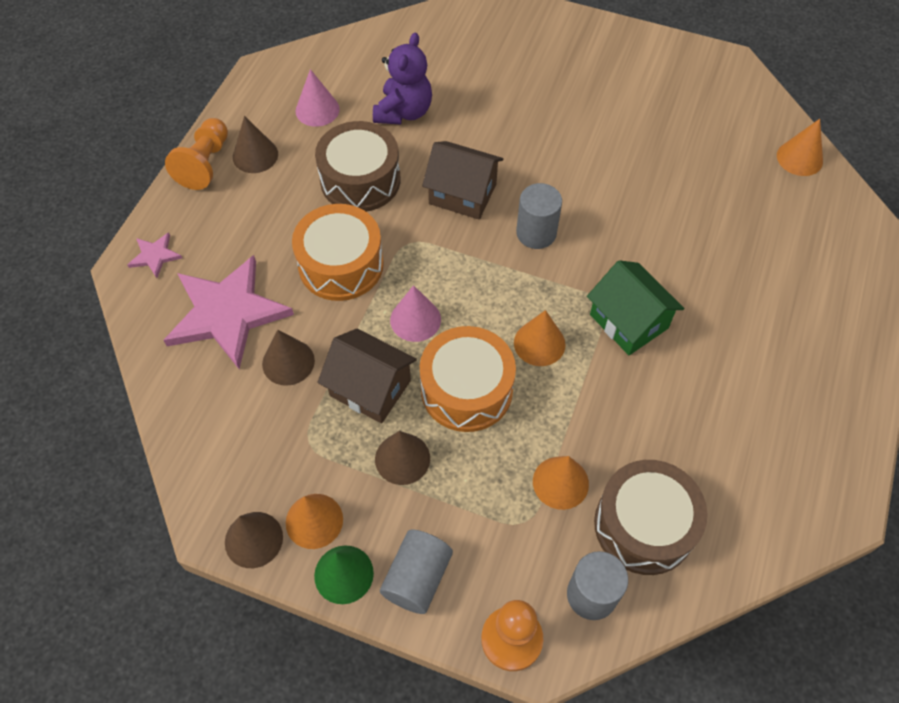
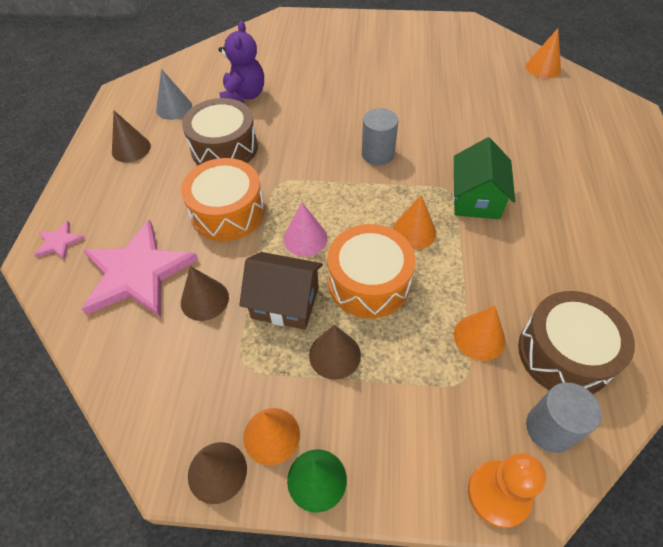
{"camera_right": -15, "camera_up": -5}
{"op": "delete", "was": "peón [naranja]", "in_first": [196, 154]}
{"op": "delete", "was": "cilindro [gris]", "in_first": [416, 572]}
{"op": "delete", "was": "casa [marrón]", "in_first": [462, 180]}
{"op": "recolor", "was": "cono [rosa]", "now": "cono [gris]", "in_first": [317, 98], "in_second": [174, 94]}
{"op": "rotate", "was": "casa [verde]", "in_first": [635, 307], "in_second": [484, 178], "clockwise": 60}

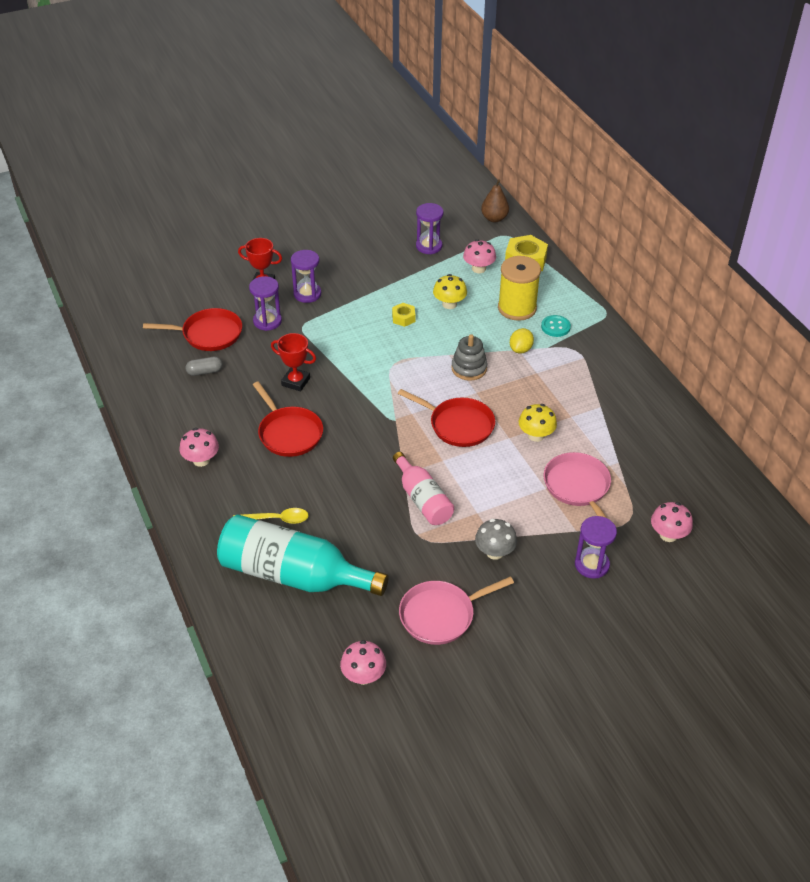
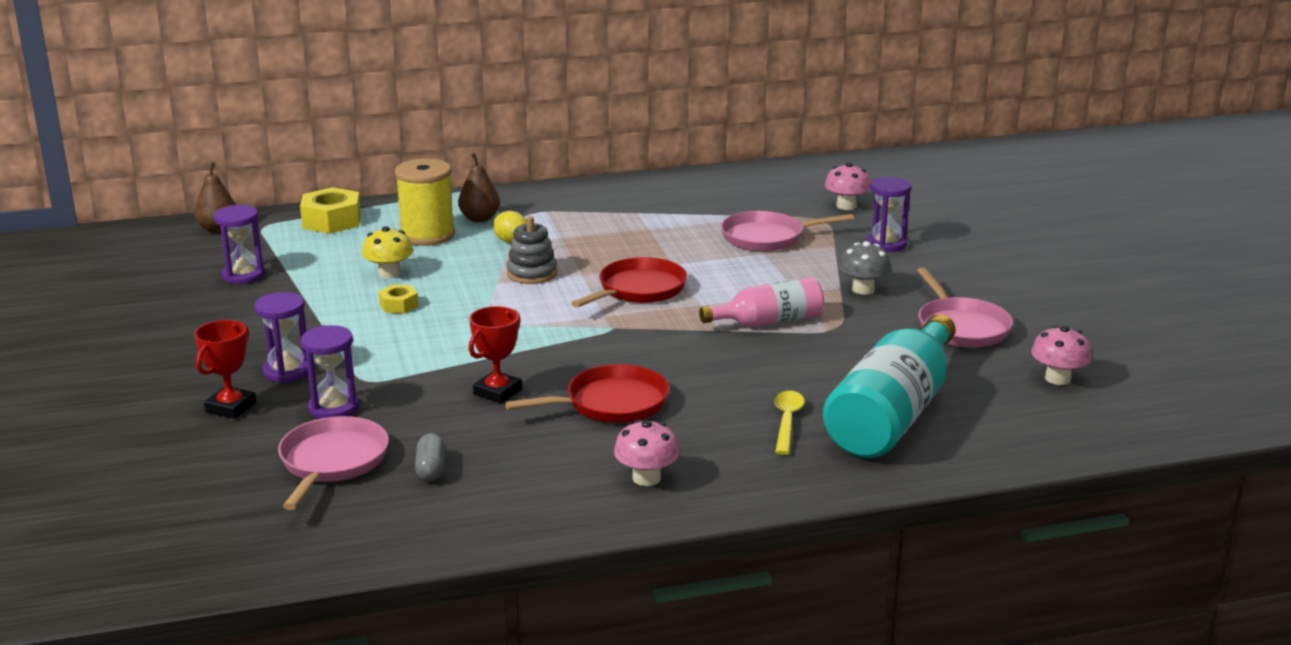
{"camera_right": -80, "camera_up": -20}
{"op": "delete", "was": "seta [rosa]", "in_first": [479, 256]}
{"op": "delete", "was": "seta [amarillo]", "in_first": [538, 423]}
{"op": "replace", "was": "botón [turquesa]", "now": "pera [marrón]", "in_first": [556, 326], "in_second": [479, 187]}
{"op": "recolor", "was": "sartén [rojo]", "now": "sartén [rosa]", "in_first": [192, 329], "in_second": [333, 463]}

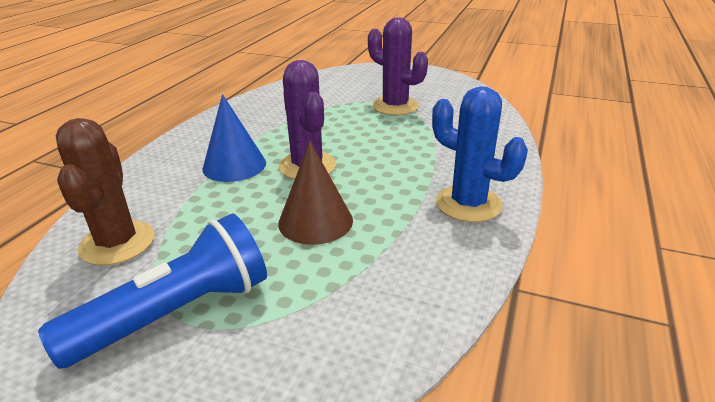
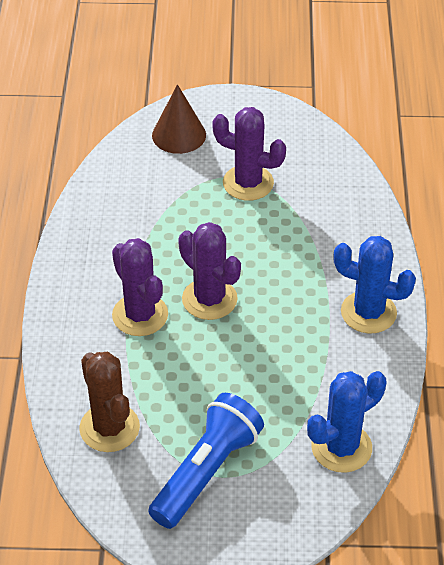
{"camera_right": -20, "camera_up": 15}
{"op": "insert", "now": "cactus [azul]", "in_second": [346, 422]}
{"op": "move", "was": "cono [marrón]", "in_first": [315, 193], "in_second": [179, 119]}
{"op": "replace", "was": "cono [azul]", "now": "cactus [morado]", "in_first": [234, 138], "in_second": [140, 287]}

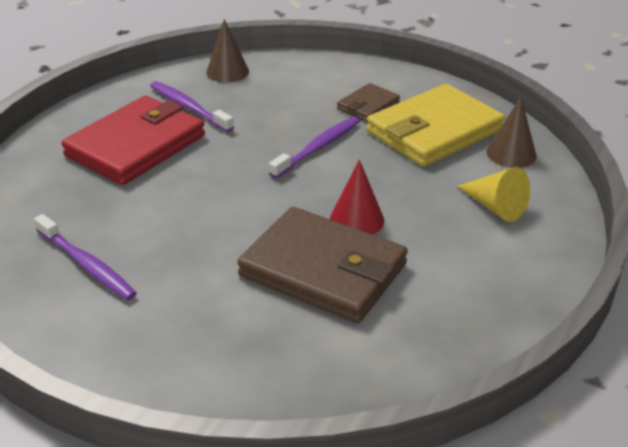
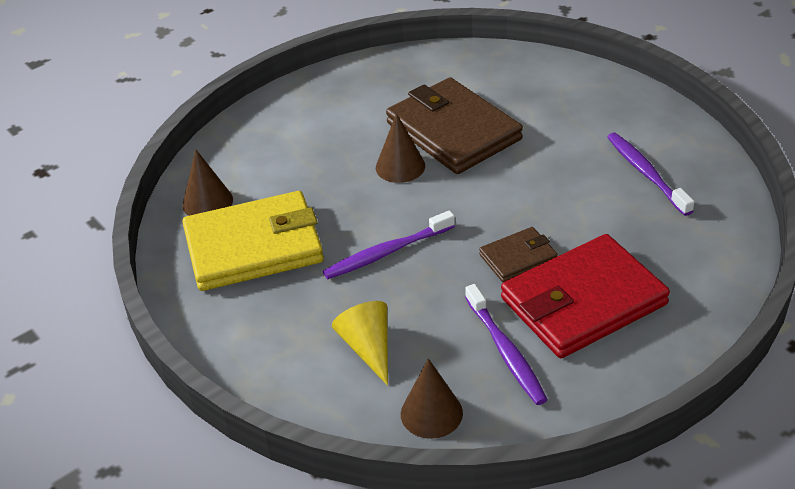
{"camera_right": -155, "camera_up": 5}
{"op": "move", "was": "cartera [marrón]", "in_first": [368, 102], "in_second": [518, 254]}
{"op": "move", "was": "cono [amarillo]", "in_first": [493, 194], "in_second": [360, 343]}
{"op": "recolor", "was": "cono [rojo]", "now": "cono [marrón]", "in_first": [357, 196], "in_second": [400, 148]}

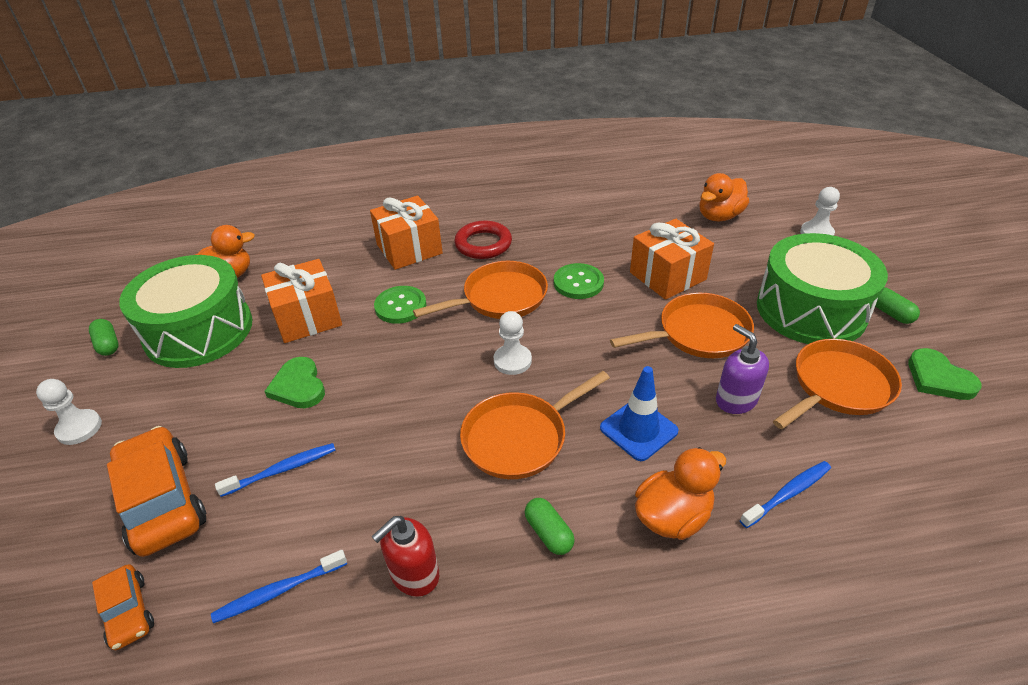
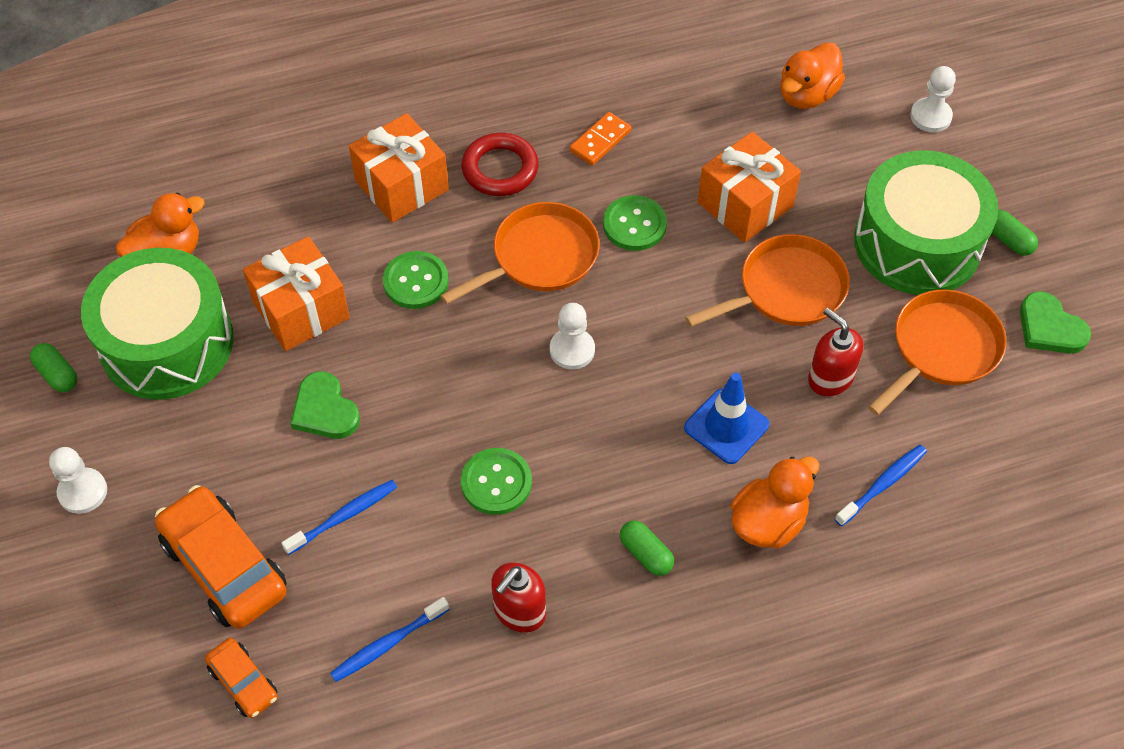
{"camera_right": -10, "camera_up": 15}
{"op": "delete", "was": "sartén [naranja]", "in_first": [535, 425]}
{"op": "insert", "now": "botón [verde]", "in_second": [496, 481]}
{"op": "insert", "now": "ficha de dominó [naranja]", "in_second": [600, 138]}
{"op": "recolor", "was": "dispensador de jabón [morado]", "now": "dispensador de jabón [rojo]", "in_first": [742, 369], "in_second": [835, 352]}

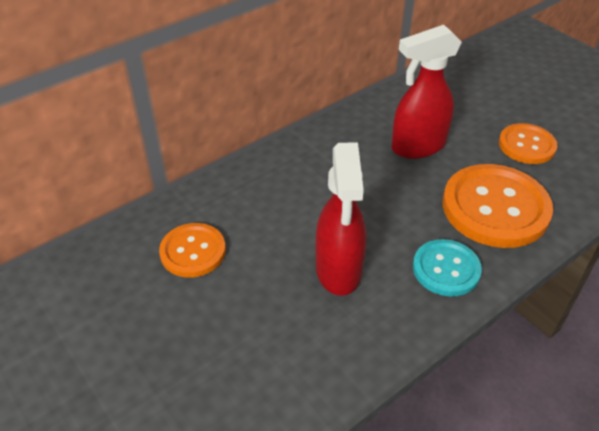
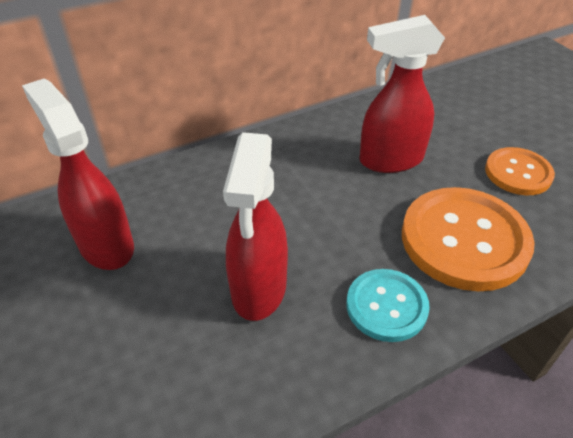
{"camera_right": 10, "camera_up": 0}
{"op": "replace", "was": "botón [naranja]", "now": "pulverizador [rojo]", "in_first": [192, 250], "in_second": [78, 174]}

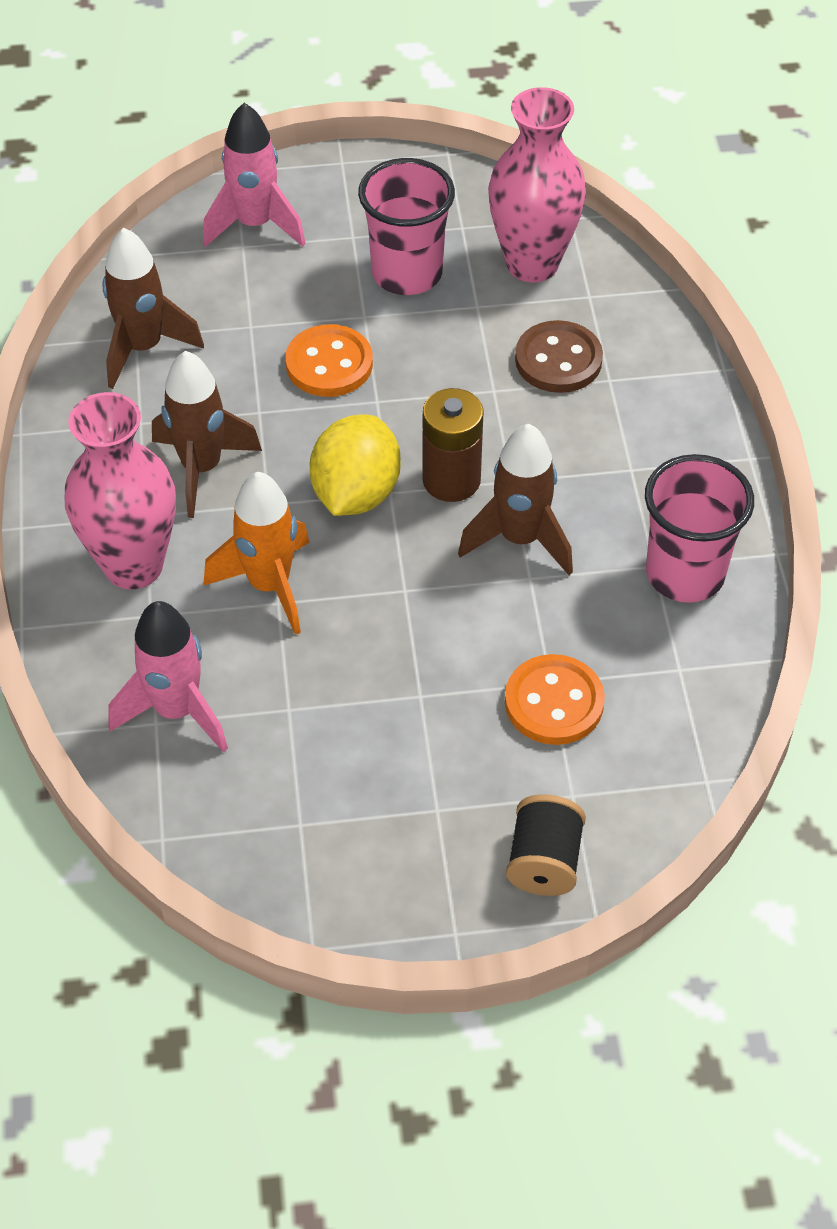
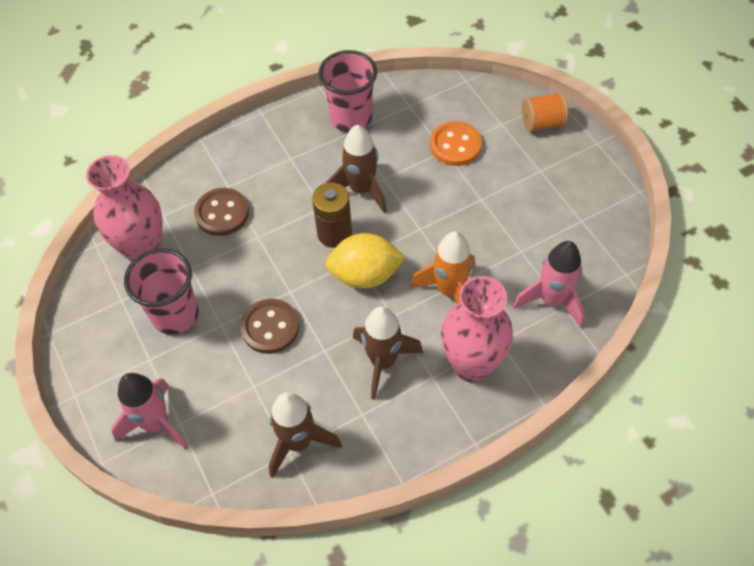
{"camera_right": -110, "camera_up": 5}
{"op": "recolor", "was": "botón [naranja]", "now": "botón [marrón]", "in_first": [329, 360], "in_second": [269, 326]}
{"op": "recolor", "was": "carrete [negro]", "now": "carrete [naranja]", "in_first": [546, 845], "in_second": [545, 112]}

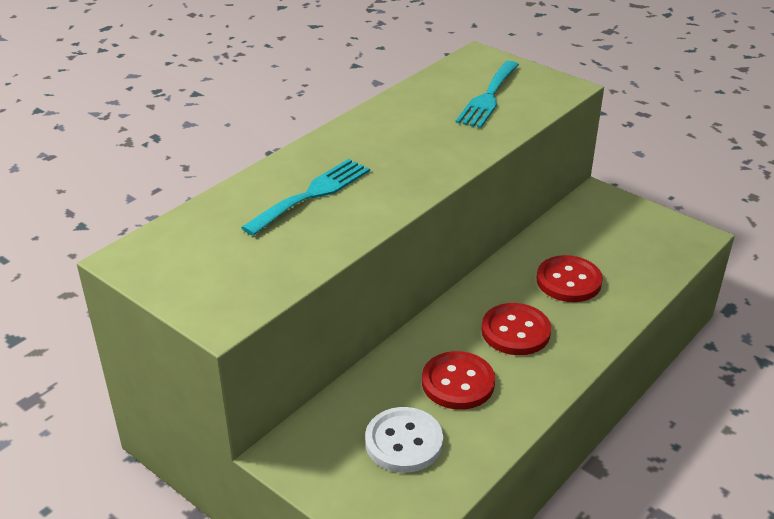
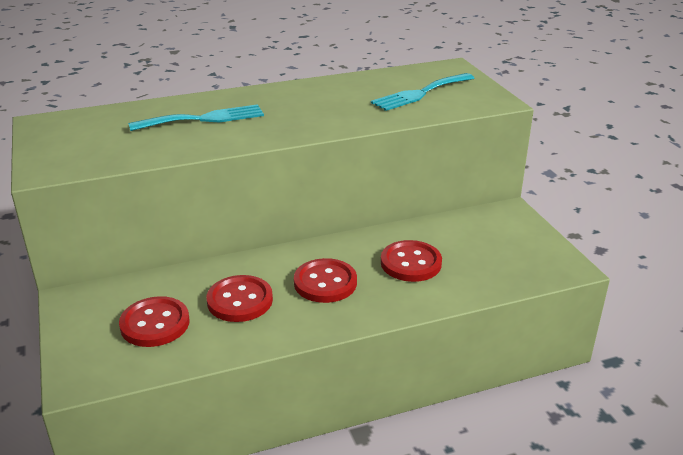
{"camera_right": 30, "camera_up": -5}
{"op": "recolor", "was": "botón [blanco]", "now": "botón [rojo]", "in_first": [404, 440], "in_second": [154, 321]}

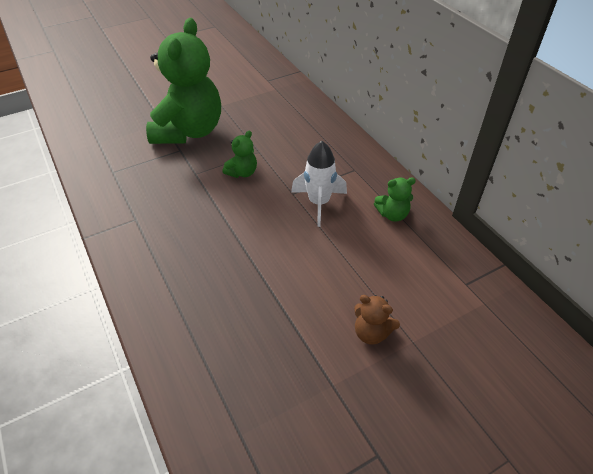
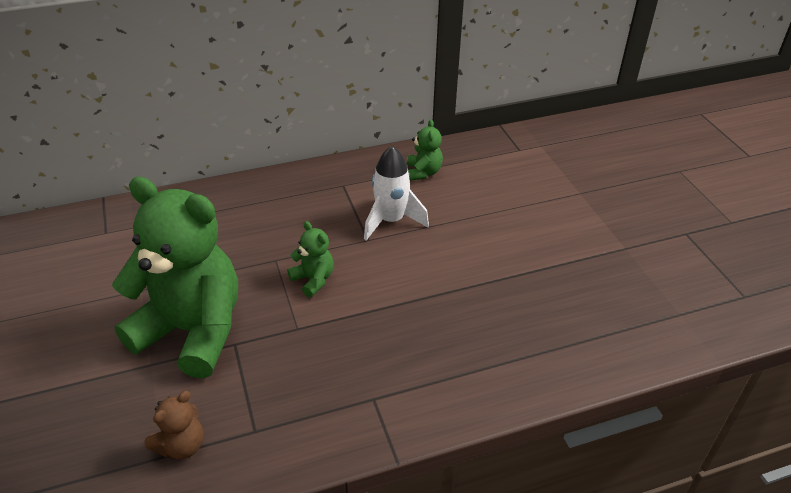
{"camera_right": -80, "camera_up": -5}
{"op": "move", "was": "osito [marrón]", "in_first": [377, 320], "in_second": [174, 425]}

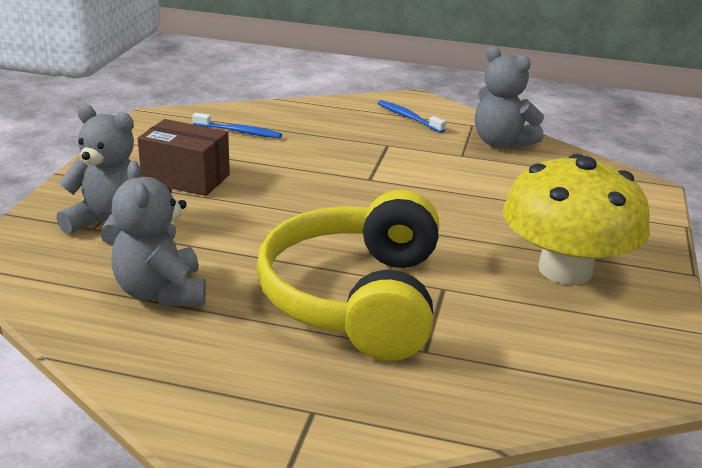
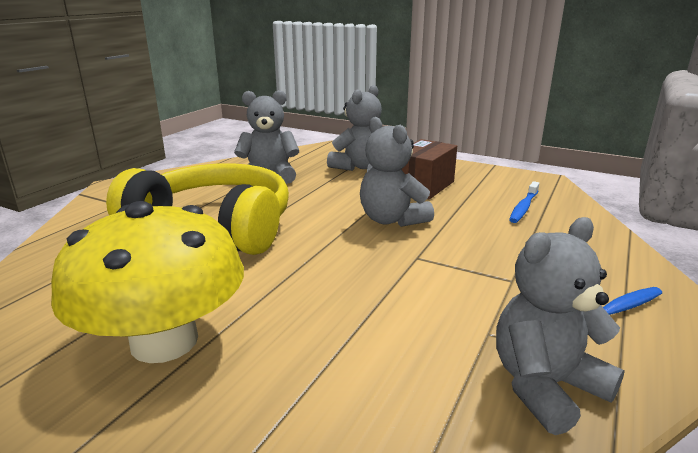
{"camera_right": 105, "camera_up": -5}
{"op": "insert", "now": "osito [gris]", "in_second": [397, 172]}

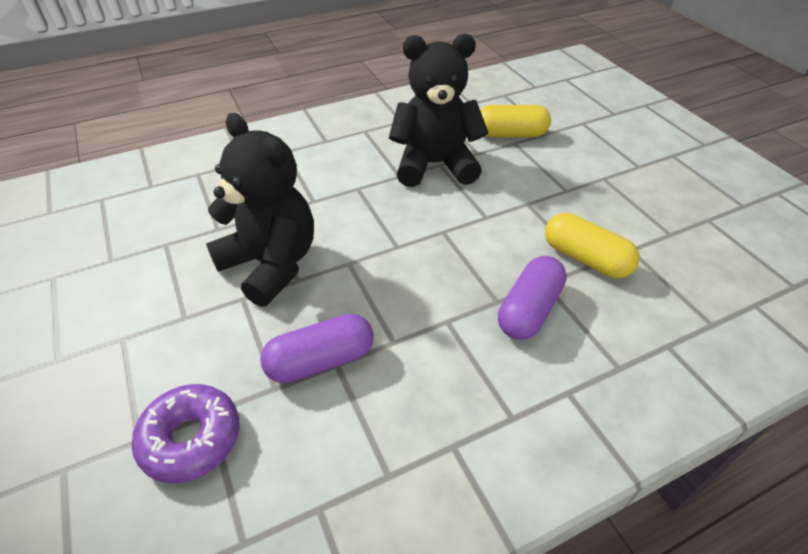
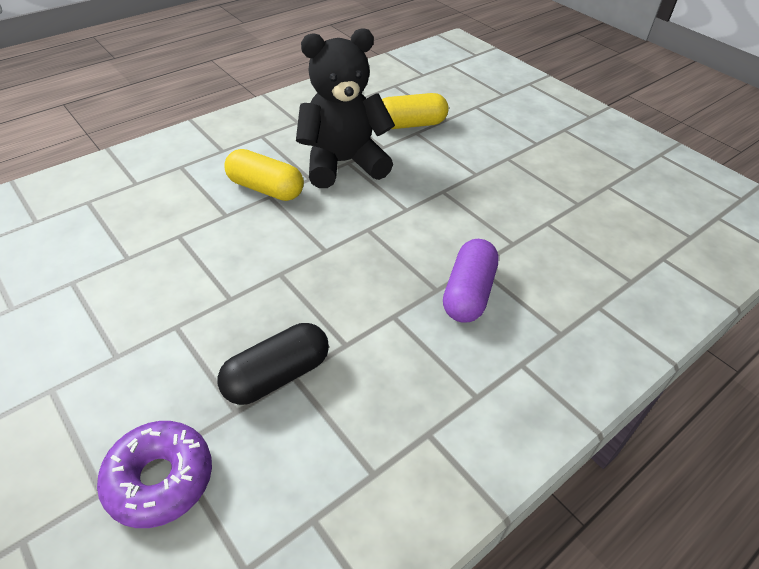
{"camera_right": -15, "camera_up": 0}
{"op": "delete", "was": "osito [negro]", "in_first": [260, 210]}
{"op": "move", "was": "cápsula [amarillo]", "in_first": [592, 245], "in_second": [264, 175]}
{"op": "recolor", "was": "cápsula [morado]", "now": "cápsula [negro]", "in_first": [317, 348], "in_second": [273, 364]}

